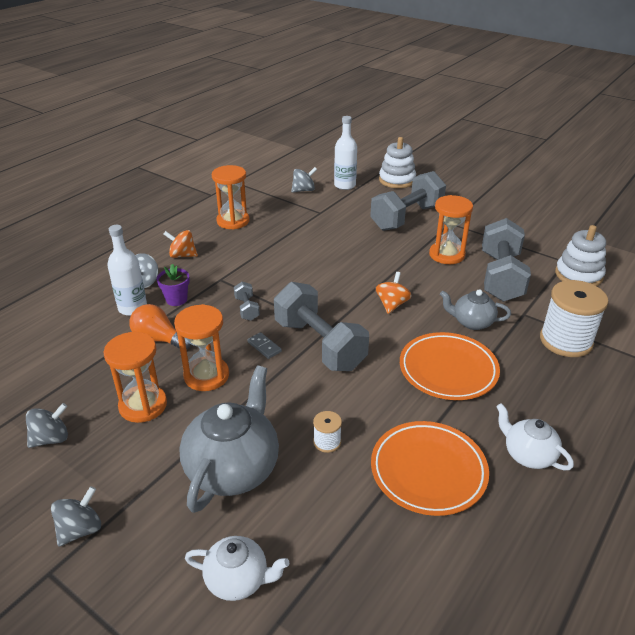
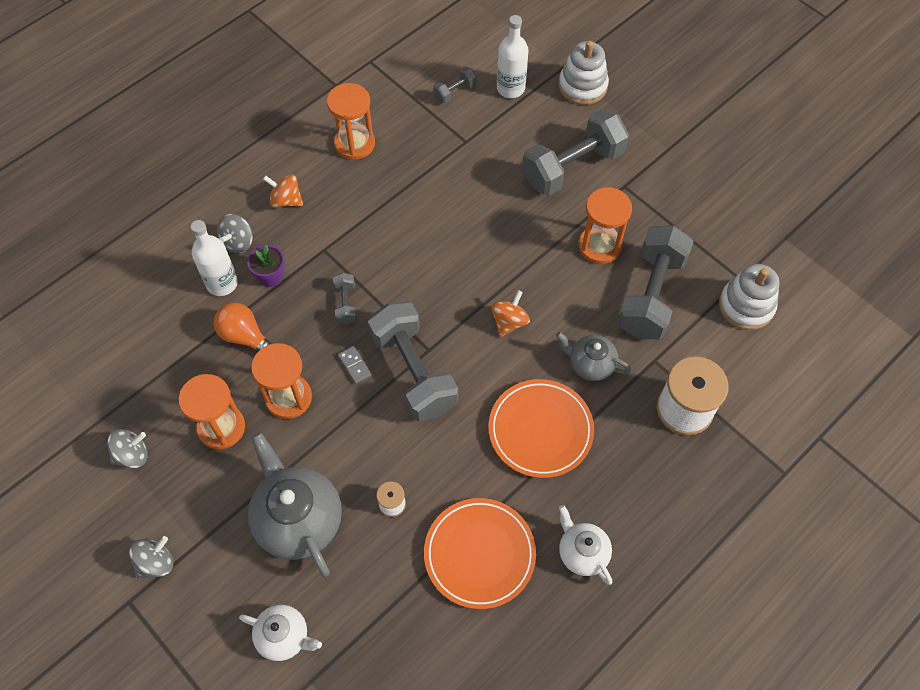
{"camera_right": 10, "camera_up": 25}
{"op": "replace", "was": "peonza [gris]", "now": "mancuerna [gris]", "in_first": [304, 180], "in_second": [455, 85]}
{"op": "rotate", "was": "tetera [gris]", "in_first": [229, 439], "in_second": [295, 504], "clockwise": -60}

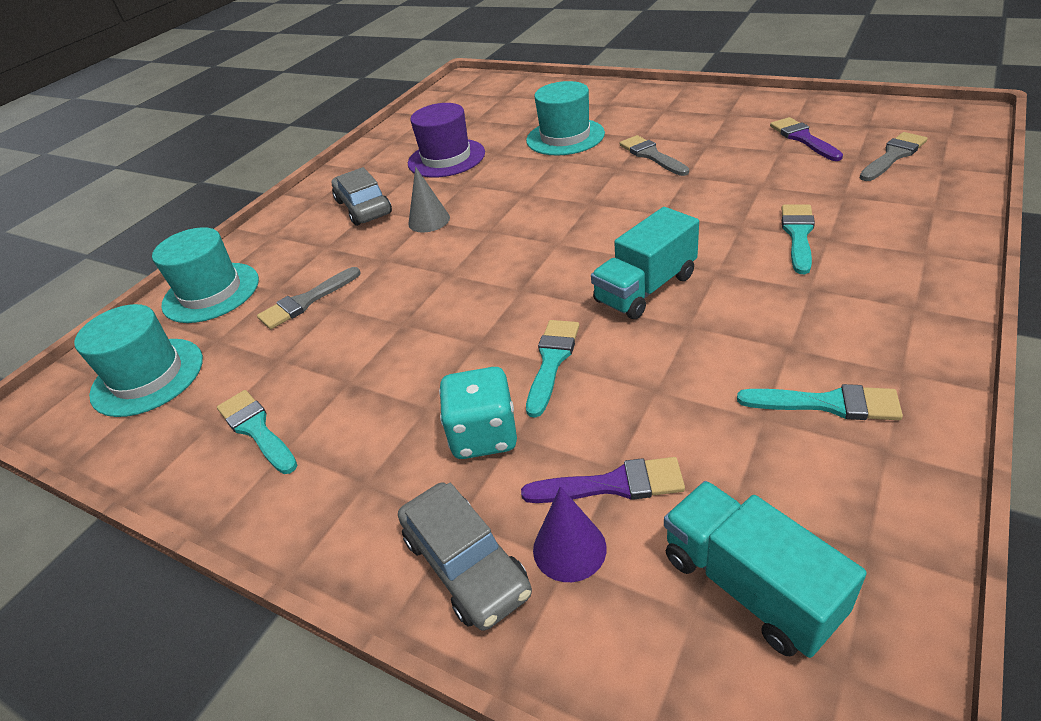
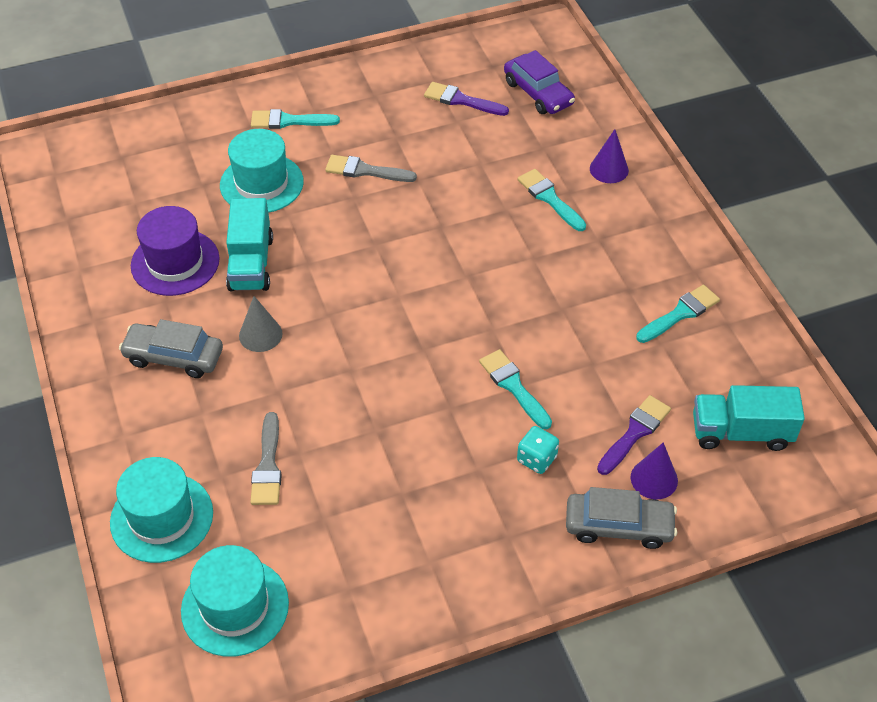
{"camera_right": -55, "camera_up": 10}
{"op": "insert", "now": "cono [morado]", "in_second": [609, 156]}
{"op": "move", "was": "pincel [turquesa]", "in_first": [257, 432], "in_second": [295, 119]}
{"op": "move", "was": "camión [turquesa]", "in_first": [645, 263], "in_second": [249, 244]}
{"op": "replace", "was": "pincel [gris]", "now": "coche [morado]", "in_first": [894, 156], "in_second": [539, 82]}
{"op": "resize", "was": "dado [turquesa]", "in_first": [478, 413], "in_second": [538, 450], "ratio": 0.66}

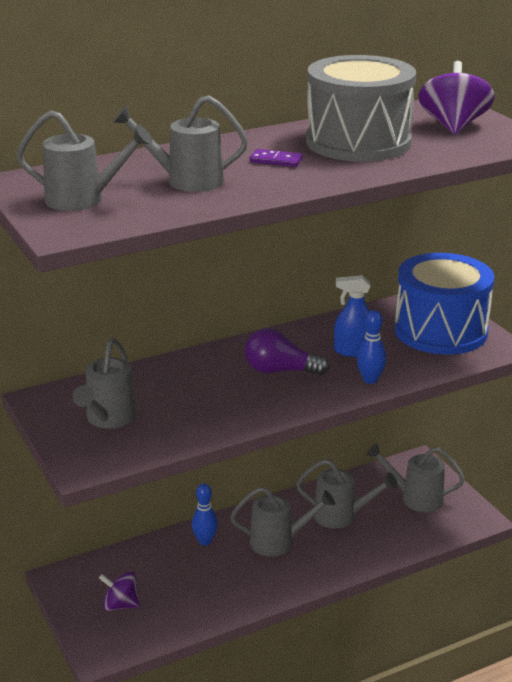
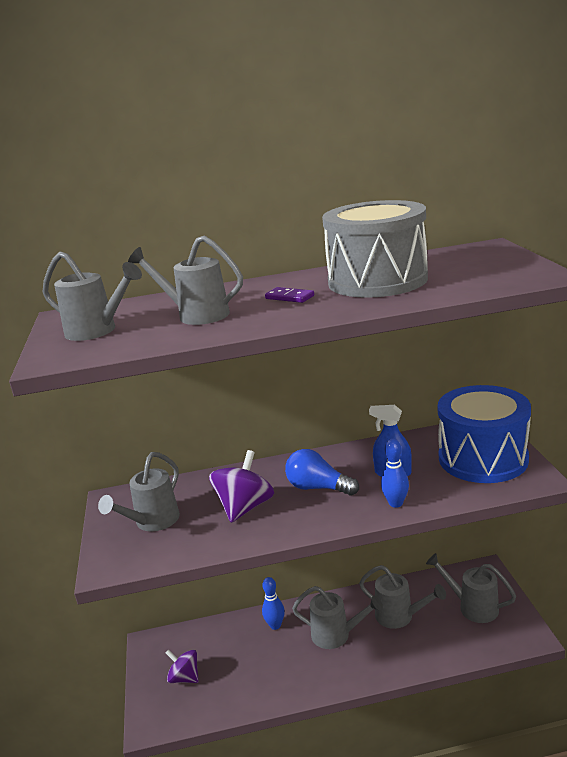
{"camera_right": 20, "camera_up": -5}
{"op": "move", "was": "peonza [morado]", "in_first": [456, 98], "in_second": [241, 486]}
{"op": "recolor", "was": "bombilla [morado]", "now": "bombilla [azul]", "in_first": [287, 352], "in_second": [322, 472]}

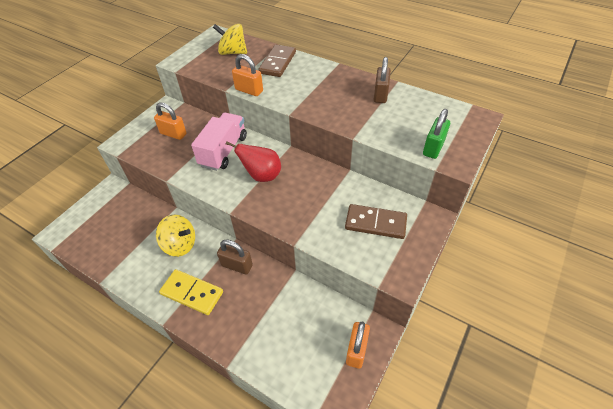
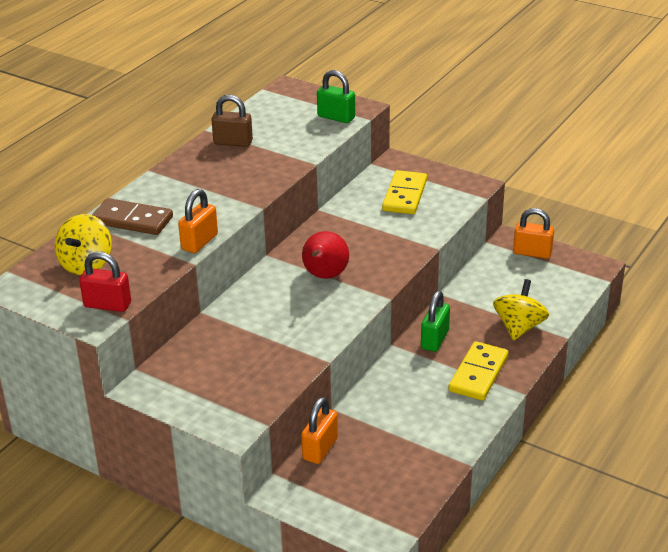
{"camera_right": -90, "camera_up": -15}
{"op": "delete", "was": "camión [rosa]", "in_first": [219, 142]}
{"op": "insert", "now": "candado [rojo]", "in_second": [105, 282]}
{"op": "move", "was": "candado [naranja]", "in_first": [170, 121], "in_second": [319, 430]}
{"op": "move", "was": "peonza [amarillo]", "in_first": [175, 236], "in_second": [521, 310]}
{"op": "recolor", "was": "candado [marrón]", "now": "candado [verde]", "in_first": [235, 257], "in_second": [435, 321]}
{"op": "recolor", "was": "ficha de dominó [marrón]", "now": "ficha de dominó [amarillo]", "in_first": [376, 221], "in_second": [404, 192]}

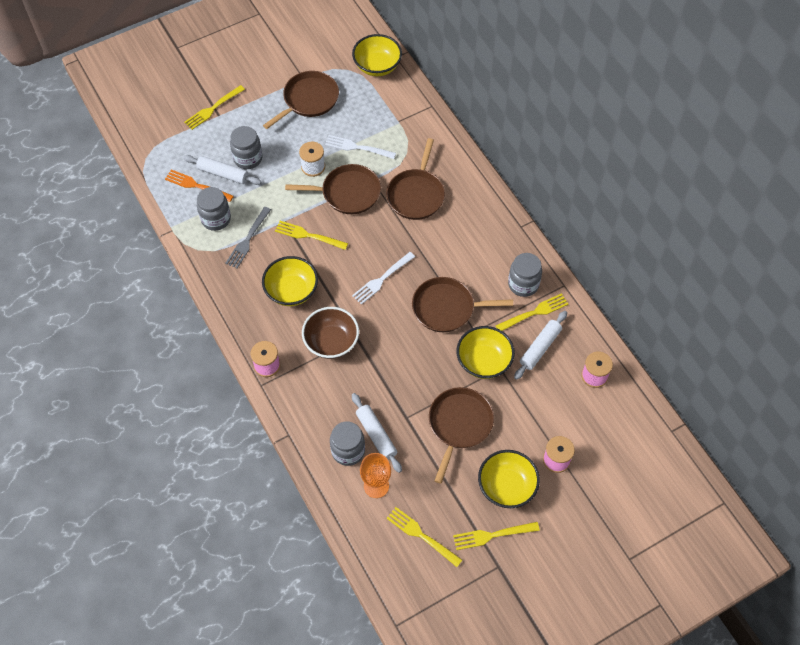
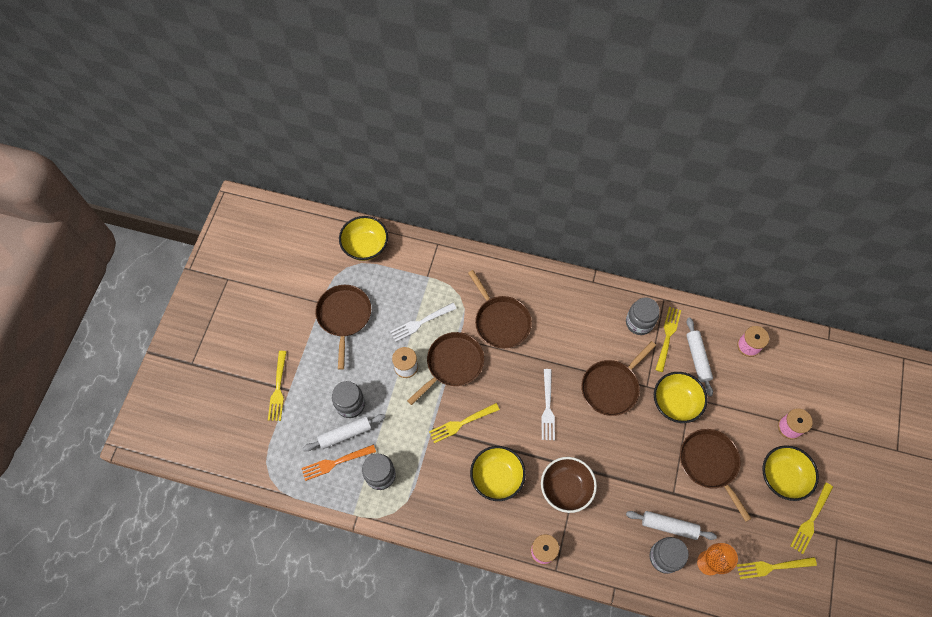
{"camera_right": -45, "camera_up": 5}
{"op": "delete", "was": "tenedor [gris]", "in_first": [248, 237]}

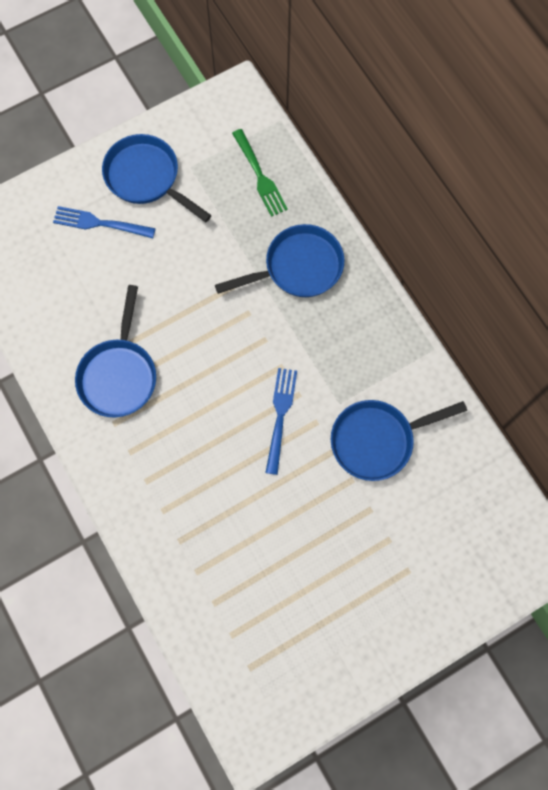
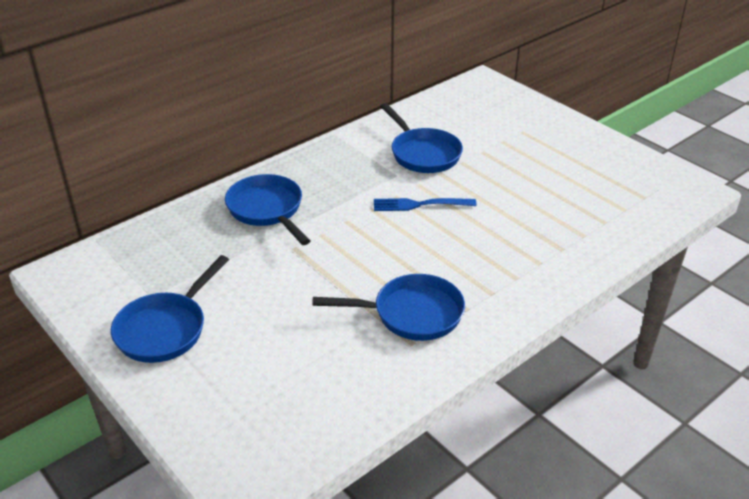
{"camera_right": -100, "camera_up": -35}
{"op": "delete", "was": "tenedor [azul]", "in_first": [104, 222]}
{"op": "delete", "was": "tenedor [verde]", "in_first": [260, 173]}

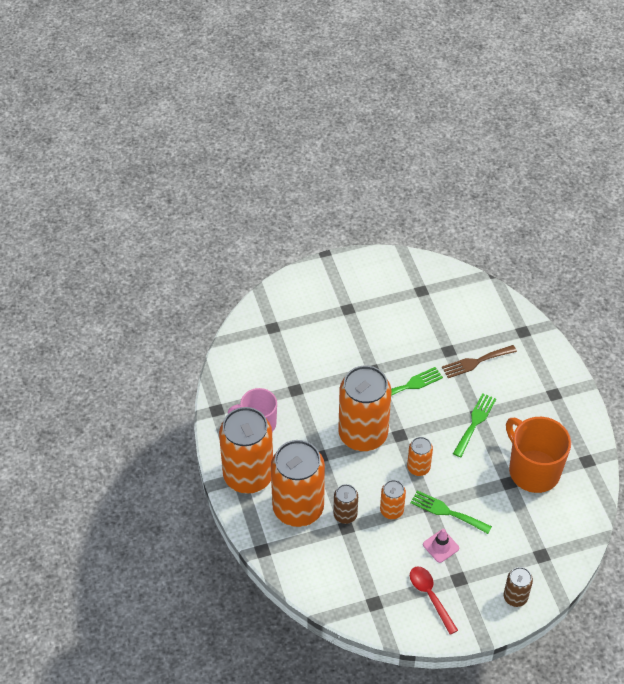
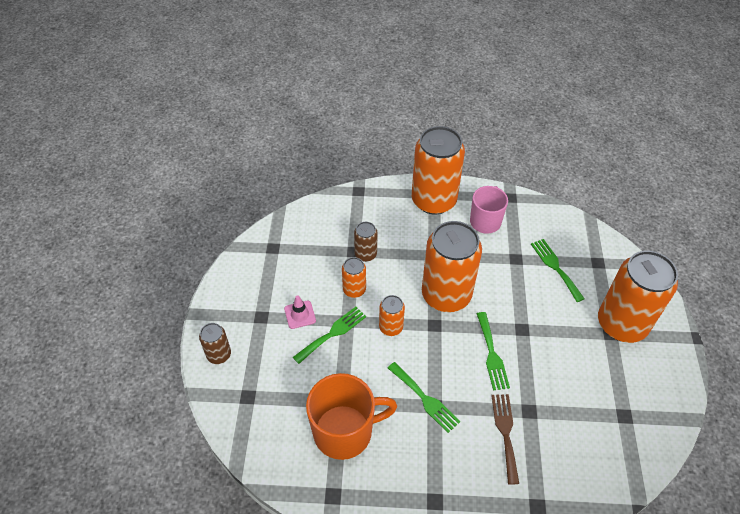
{"camera_right": 110, "camera_up": 0}
{"op": "delete", "was": "cuchara [rojo]", "in_first": [434, 600]}
{"op": "insert", "now": "tenedor [verde]", "in_second": [558, 270]}
{"op": "move", "was": "lata [naranja]", "in_first": [298, 483], "in_second": [638, 297]}

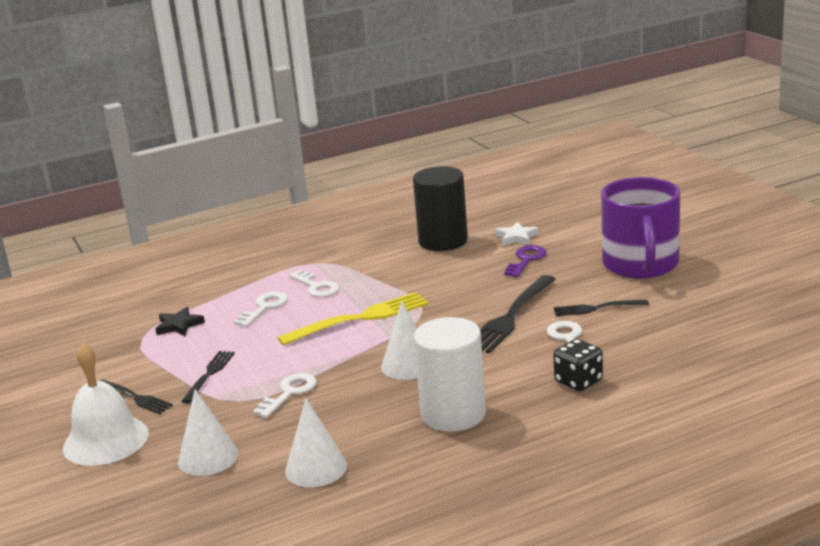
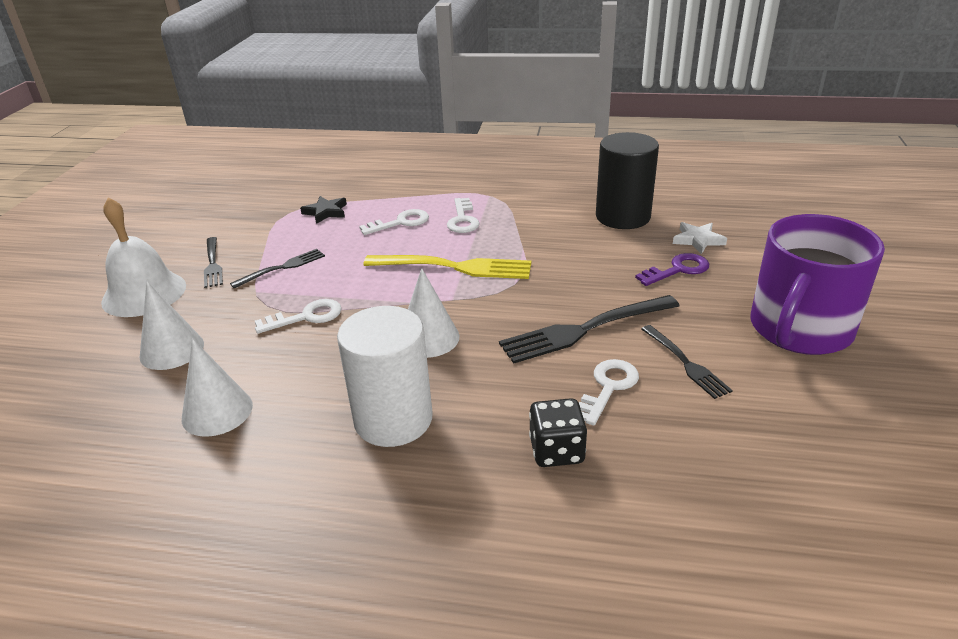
{"camera_right": 35, "camera_up": 10}
{"op": "rotate", "was": "tenedor [negro]", "in_first": [601, 308], "in_second": [687, 362], "clockwise": -150}

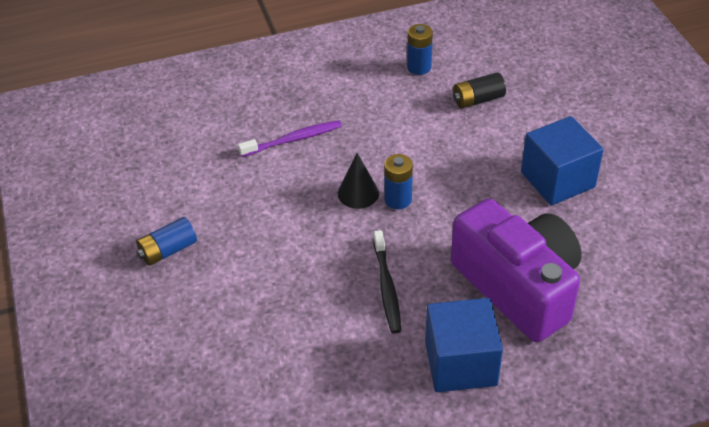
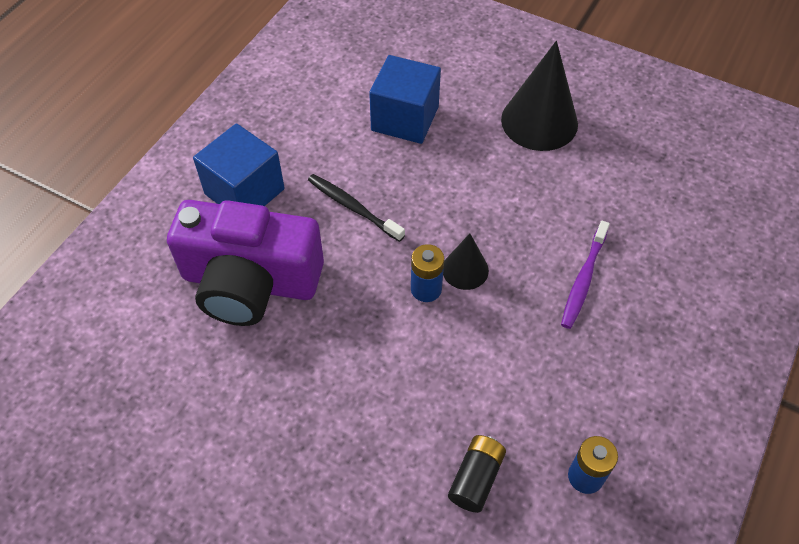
{"camera_right": 135, "camera_up": 10}
{"op": "move", "was": "cubo [azul]", "in_first": [562, 160], "in_second": [405, 99]}
{"op": "replace", "was": "pila [azul]", "now": "cono [negro]", "in_first": [166, 241], "in_second": [539, 96]}

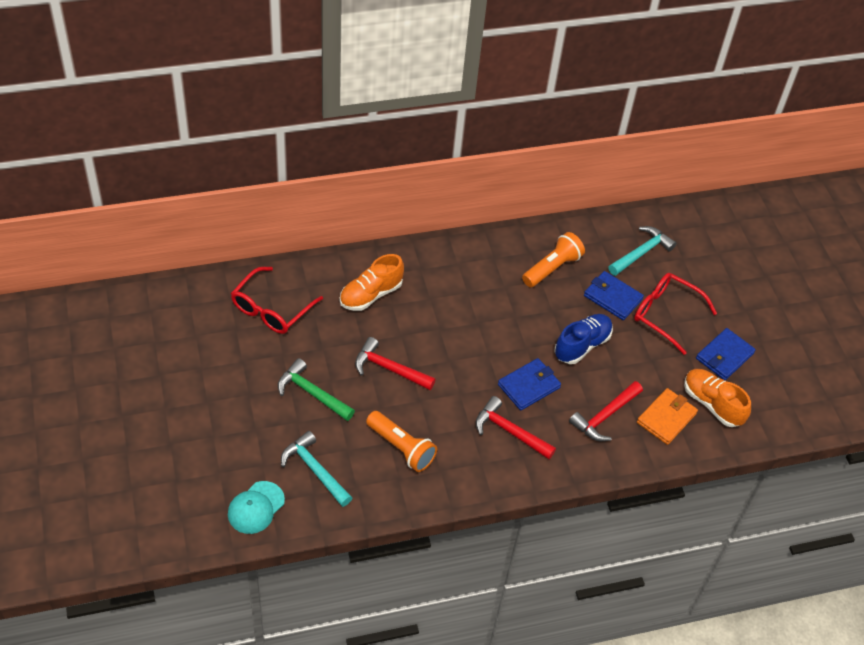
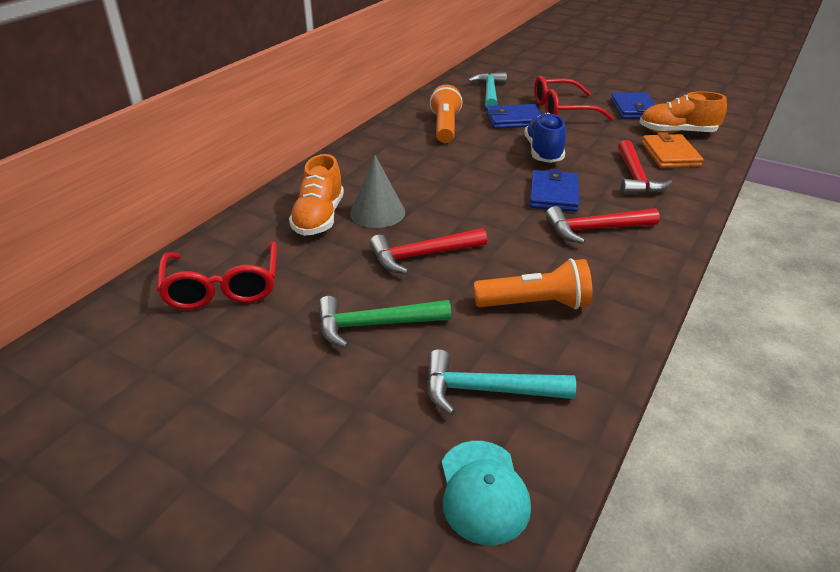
{"camera_right": -40, "camera_up": -15}
{"op": "insert", "now": "cono [gris]", "in_second": [377, 191]}

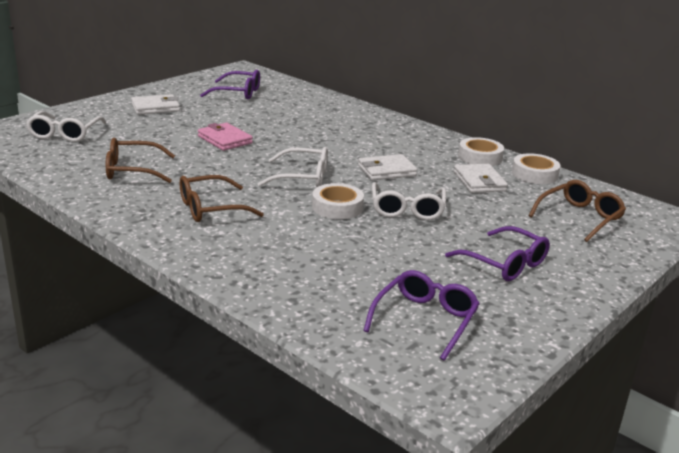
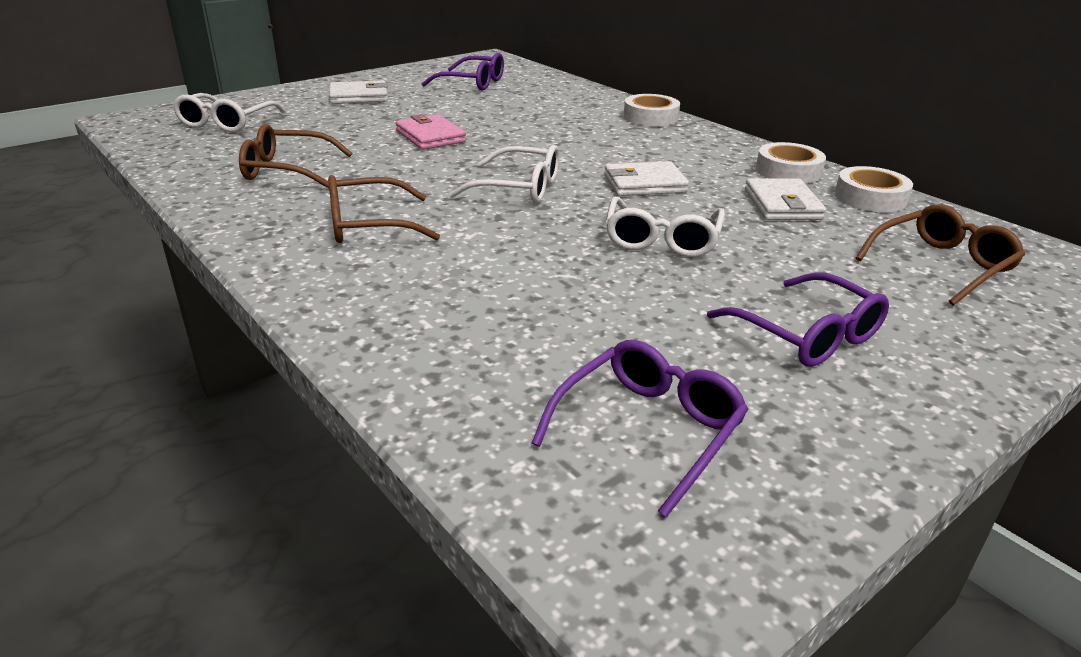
{"camera_right": 10, "camera_up": 5}
{"op": "move", "was": "cinta adhesiva [blanco]", "in_first": [338, 201], "in_second": [652, 110]}

